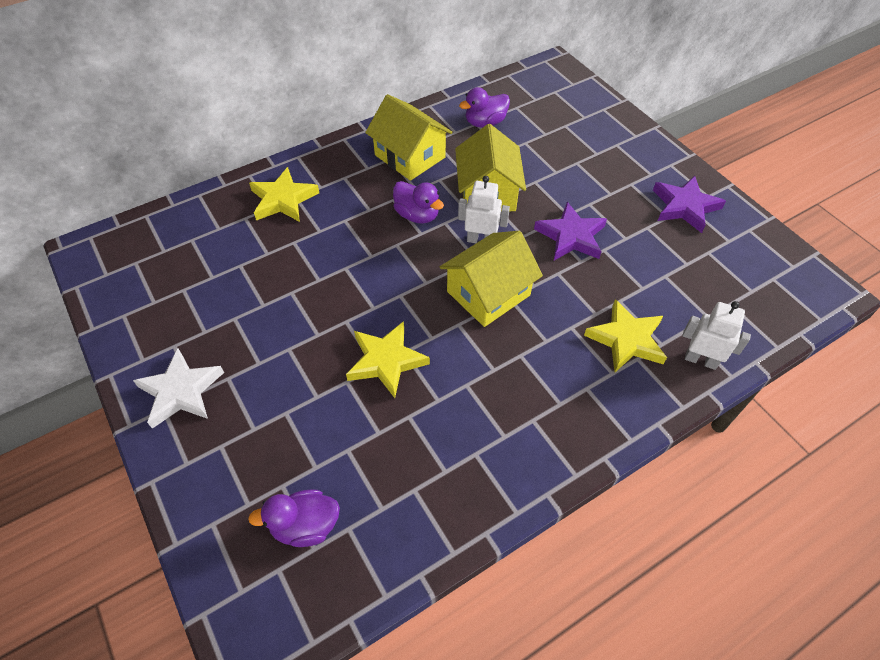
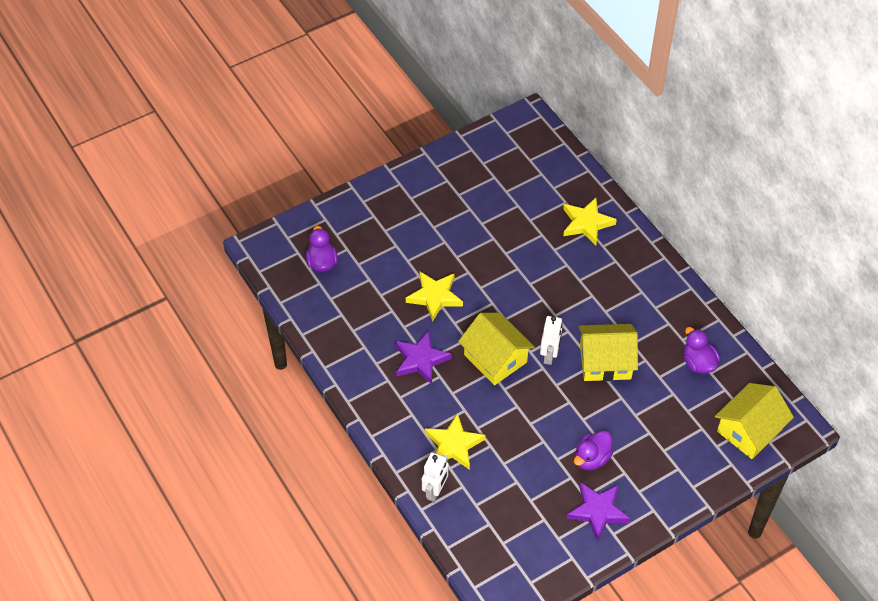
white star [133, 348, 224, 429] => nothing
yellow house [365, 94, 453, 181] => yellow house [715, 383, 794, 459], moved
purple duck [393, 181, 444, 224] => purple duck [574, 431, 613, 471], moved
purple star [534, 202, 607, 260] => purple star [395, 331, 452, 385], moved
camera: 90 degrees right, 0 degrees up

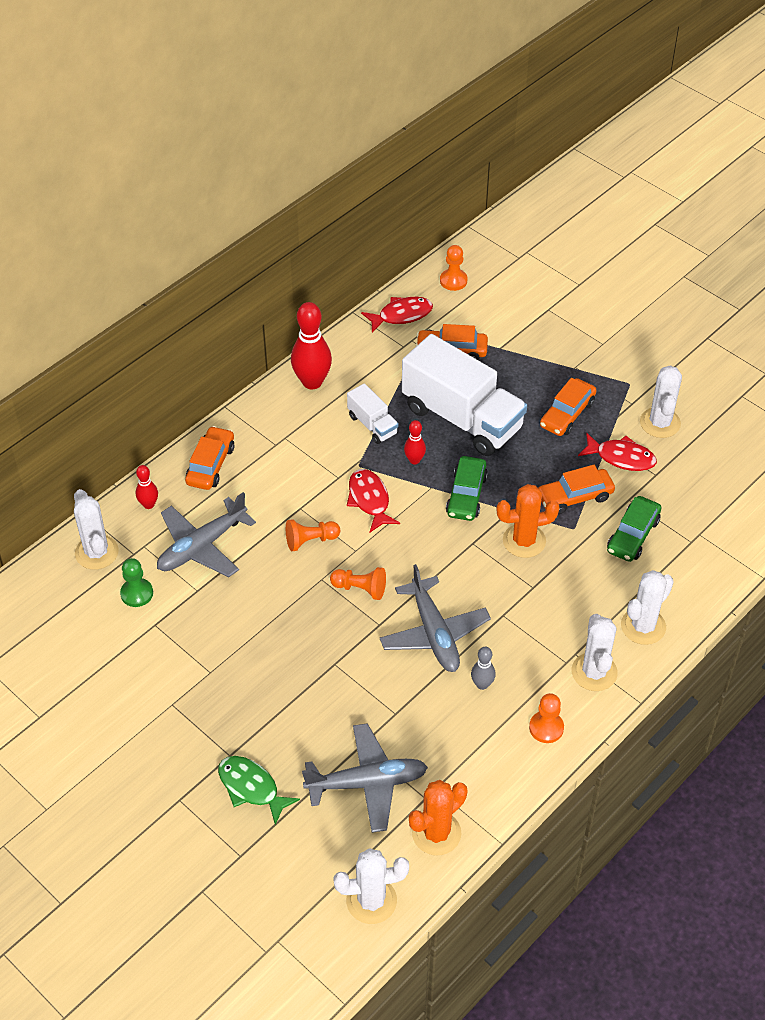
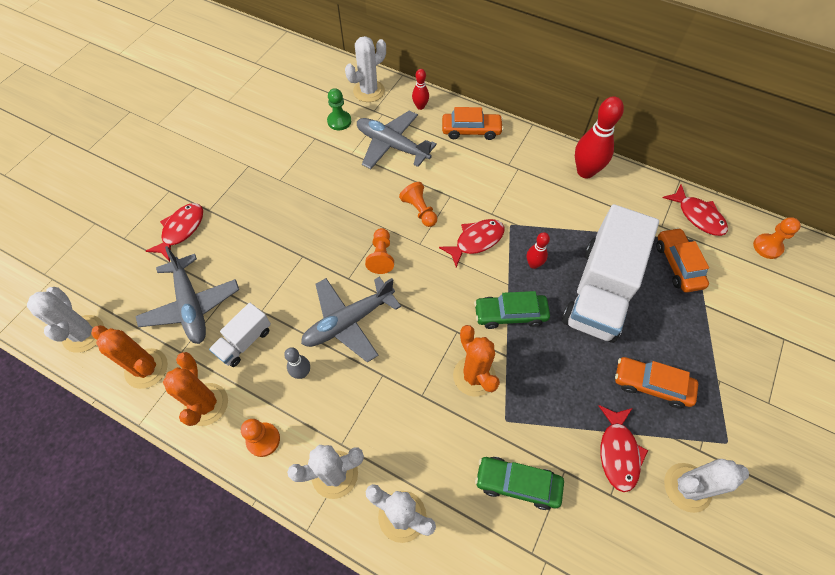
green fish [218, 756, 300, 825] => red fish [146, 203, 203, 262]
white truck [347, 383, 399, 444] => white truck [209, 303, 271, 367], moved
orange car [538, 465, 615, 514] => nothing
nothing => orange cactus [163, 352, 228, 426]
camera: 75 degrees right, 10 degrees up

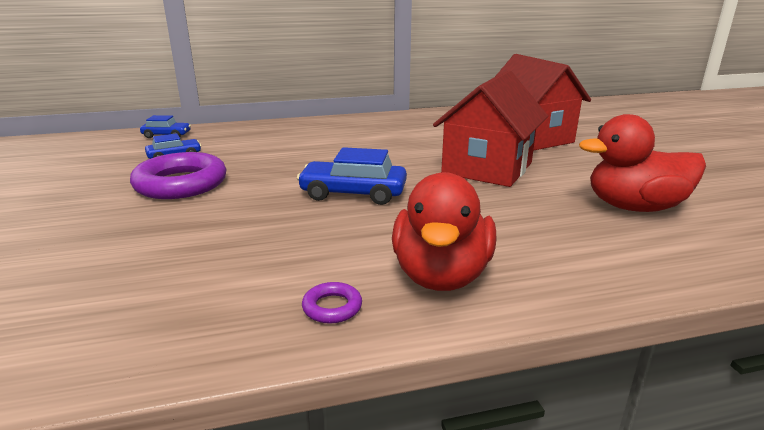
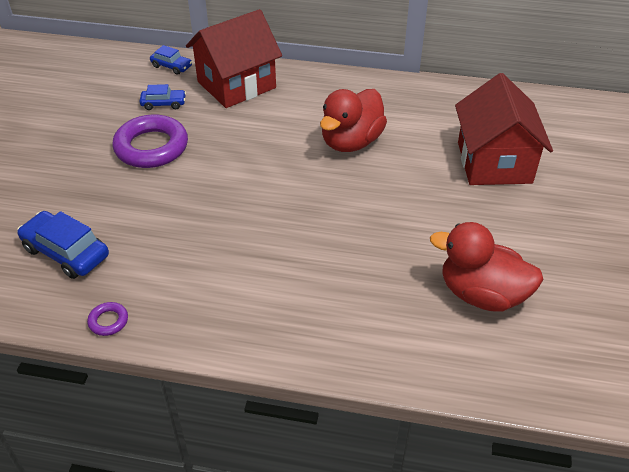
blue car [297, 147, 407, 205] => blue car [17, 211, 109, 279], moved
purple ring [302, 282, 362, 324] => purple ring [87, 302, 128, 336], moved
red duck [392, 172, 496, 291] => red duck [320, 89, 387, 152], moved
red house [433, 70, 548, 187] => red house [186, 9, 282, 108], moved
camera: 25 degrees right, 20 degrees up

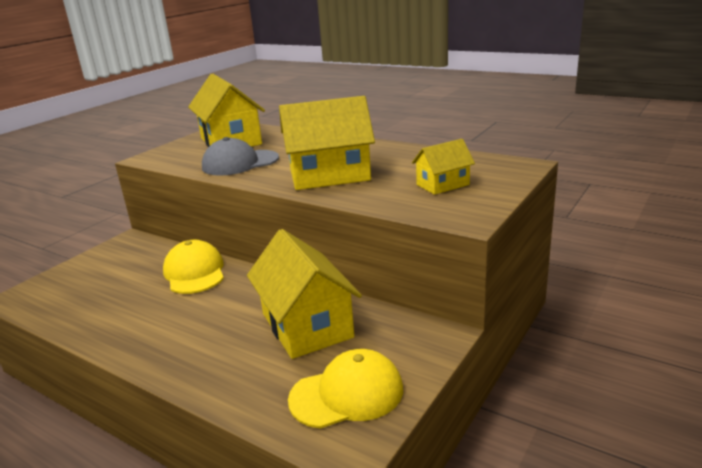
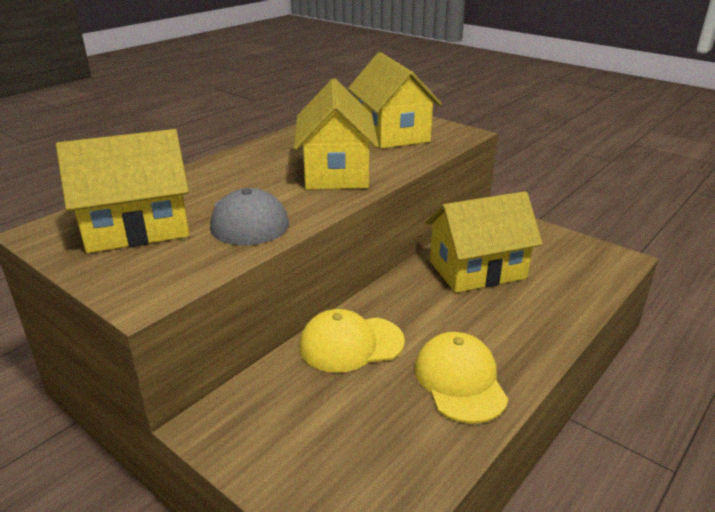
yellow cap [288, 349, 403, 429] => yellow cap [414, 332, 508, 424], moved
yellow house [412, 139, 475, 195] => yellow house [348, 52, 442, 149], x1.88
camera: 85 degrees left, 5 degrees up

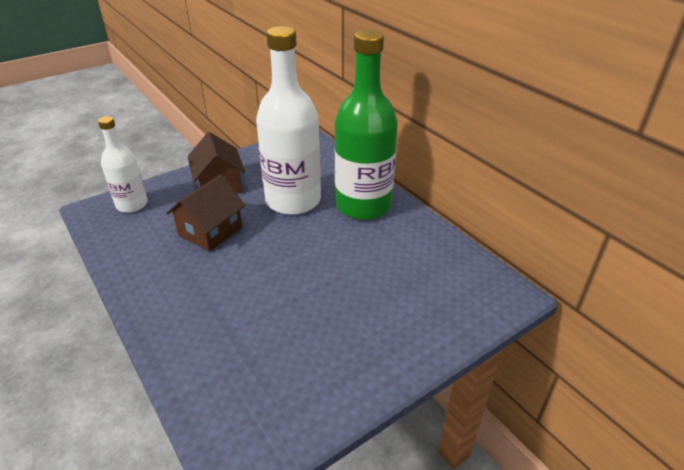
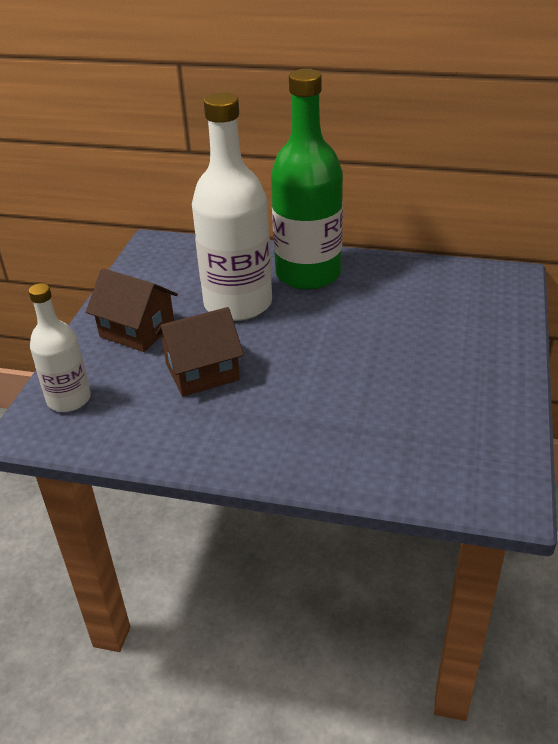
brown house [166, 175, 246, 252] => brown house [156, 307, 244, 397], 75 degrees clockwise
camera: 40 degrees left, 0 degrees up

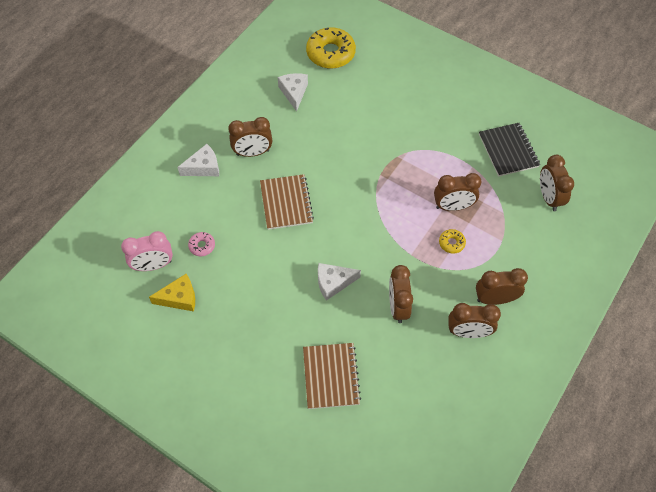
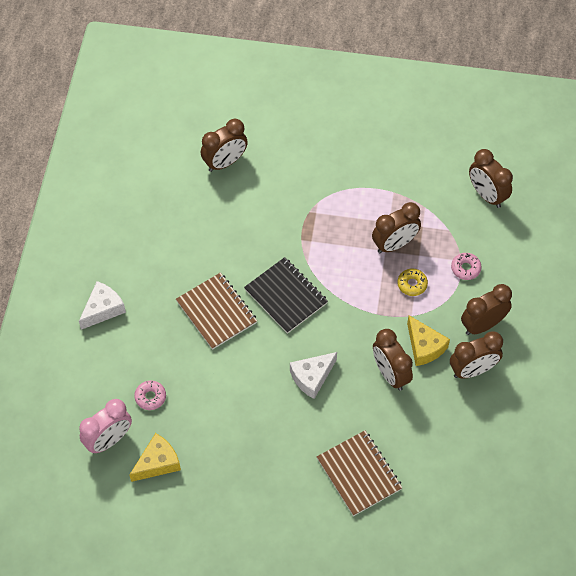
brown clock [228, 117, 272, 157] => brown clock [201, 119, 248, 172], moved
white cheese [278, 73, 308, 112] => nothing
yellow donut [306, 27, 356, 68] => nothing
black notebook [479, 123, 540, 177] => black notebook [244, 257, 328, 334], moved
nothing => yellow cheese [407, 315, 450, 366]
nothing => pink donut [451, 253, 482, 280]
camera: 25 degrees left, 0 degrees up

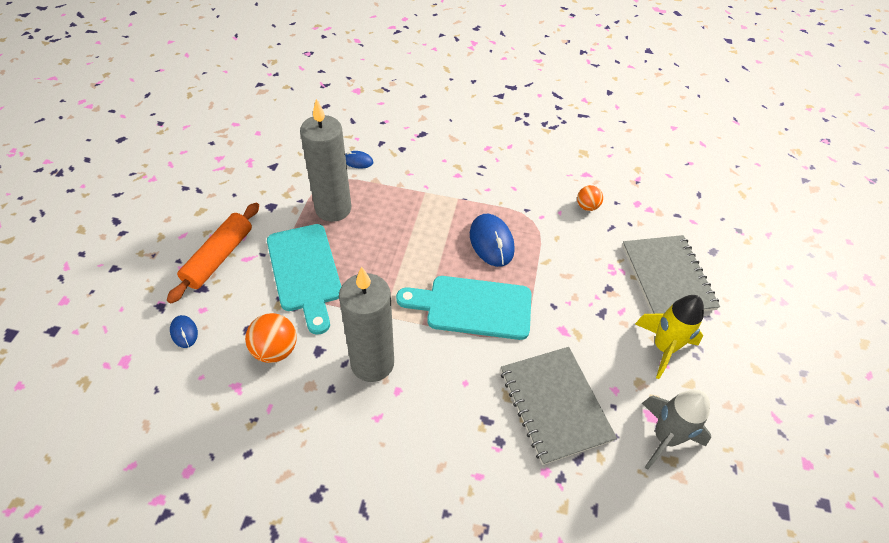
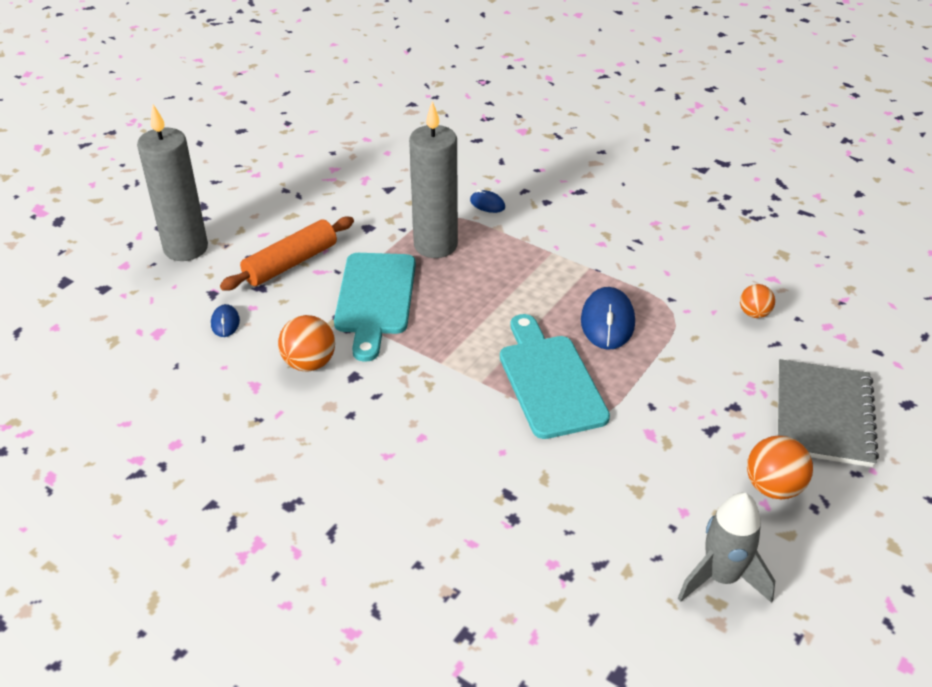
grey candle [339, 266, 394, 382] => grey candle [137, 104, 208, 261], moved
turquoise cutting board [396, 276, 532, 340] => turquoise cutting board [500, 314, 610, 439], 45 degrees clockwise
grey notebook [501, 347, 617, 465] => nothing
yellow rocket [635, 295, 704, 379] => orange ball [747, 436, 813, 499]
camera: 25 degrees right, 10 degrees down

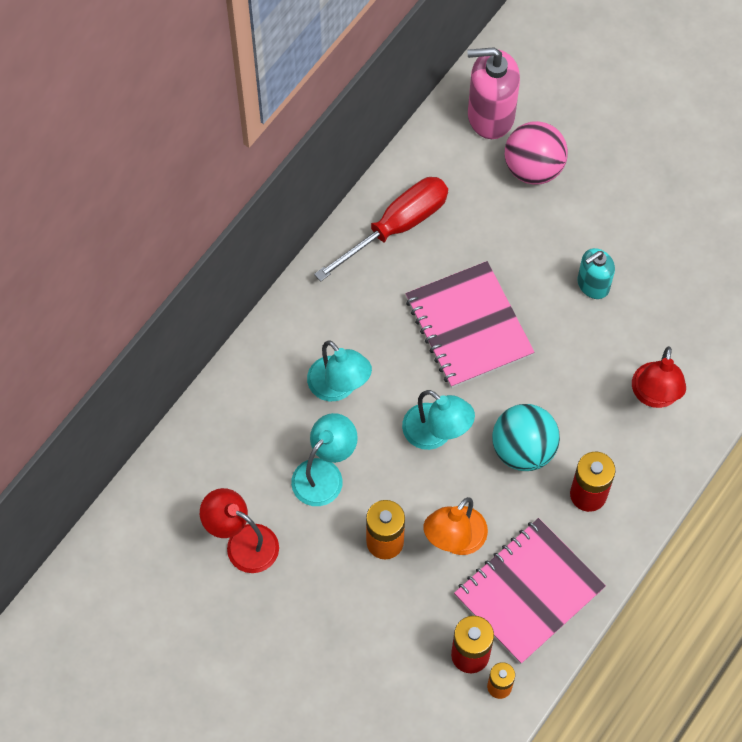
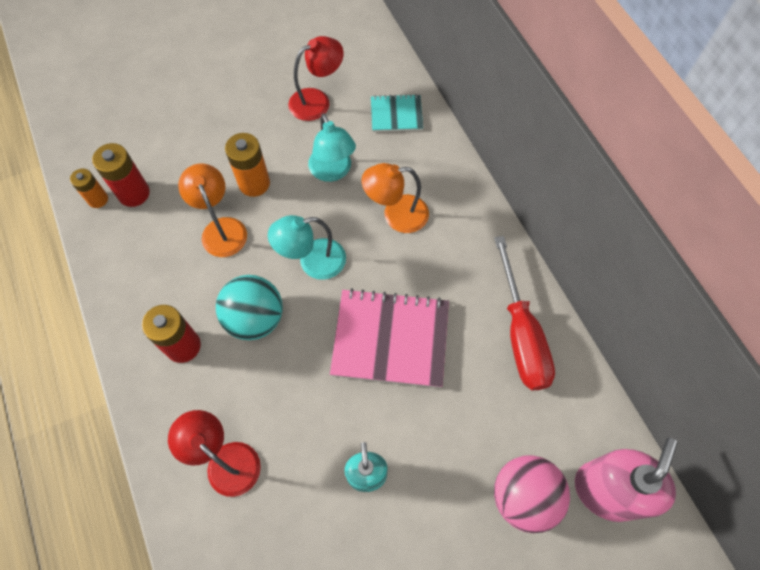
turquoise lamp [307, 340, 372, 401] => orange lamp [362, 163, 429, 233]
pink notebook [454, 518, 606, 664] => nothing
nothing => turquoise notebook [371, 94, 423, 132]
camera: 120 degrees right, 0 degrees up

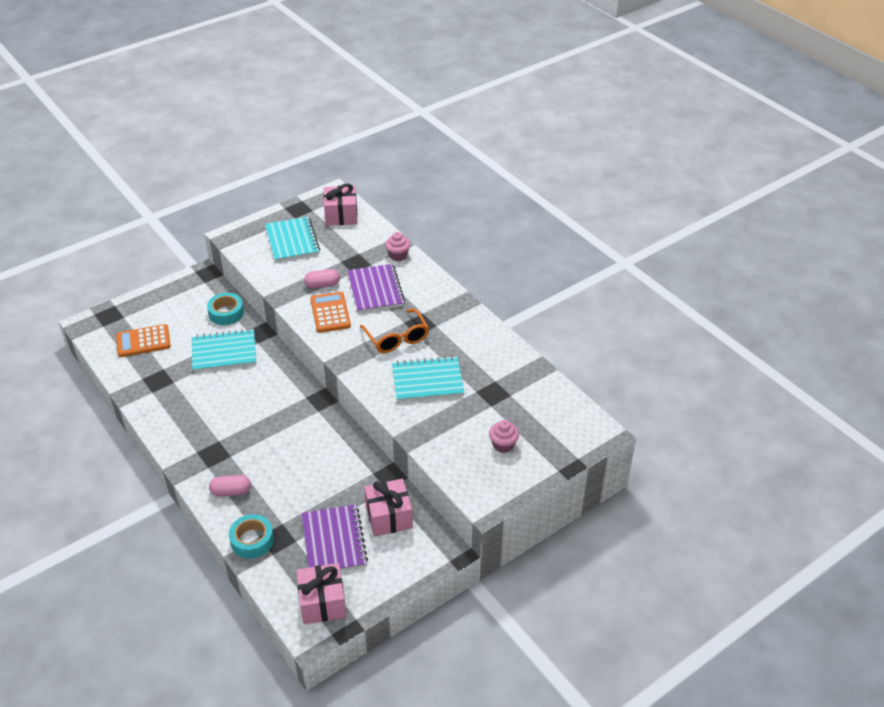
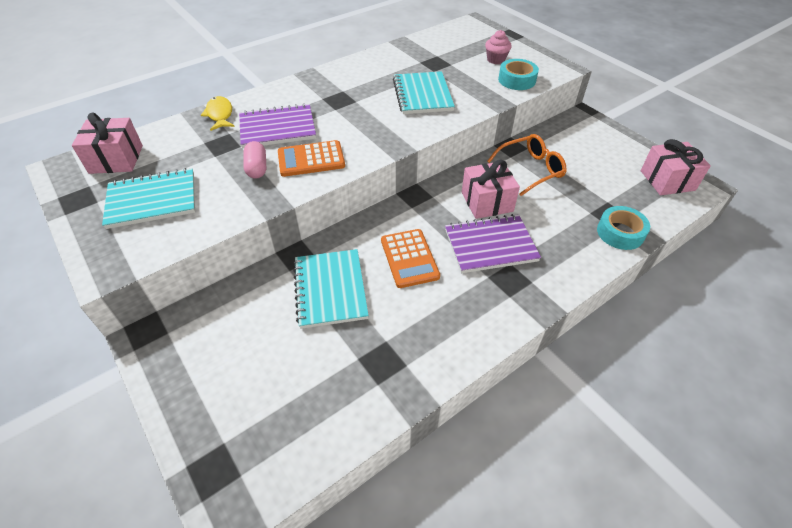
orange calculator [116, 324, 171, 357] => orange calculator [381, 229, 440, 288], moved
turquoise tape [207, 293, 244, 325] => turquoise tape [498, 59, 539, 90], moved
pink capsule [209, 475, 251, 496] => nothing
purple notebook [301, 504, 368, 571] => purple notebook [445, 214, 541, 273], moved
orange glasses [360, 309, 429, 353] => orange glasses [487, 134, 566, 196], moved
pink gift [364, 479, 413, 537] => pink gift [462, 160, 520, 219], moved
pink cupcake [385, 232, 410, 261] => yellow fish [201, 96, 235, 131]
camera: 90 degrees left, 5 degrees up

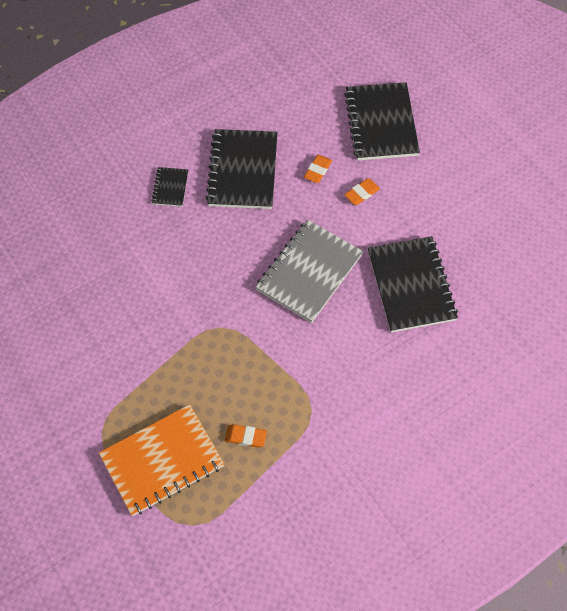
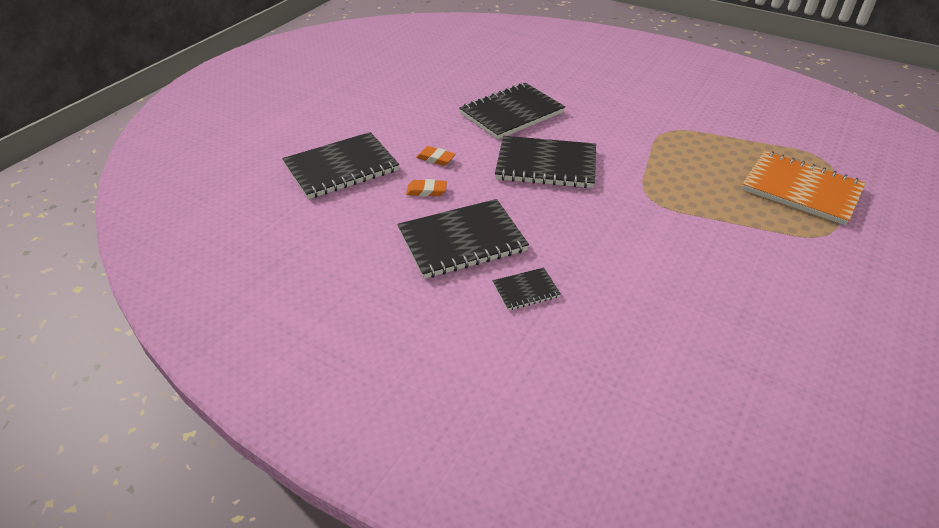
orange eraser [225, 424, 267, 448] => nothing
grey notebook [255, 220, 363, 323] => black notebook [495, 136, 596, 188]
camera: 115 degrees left, 20 degrees down

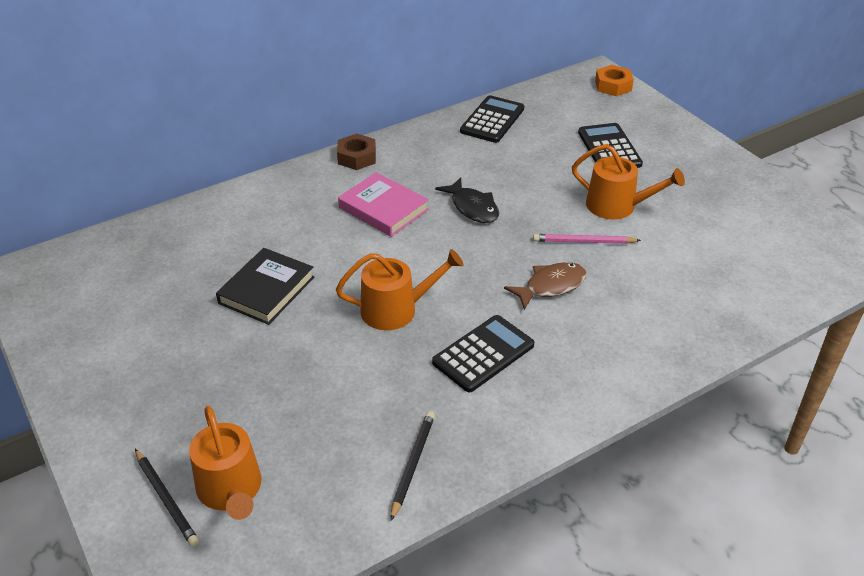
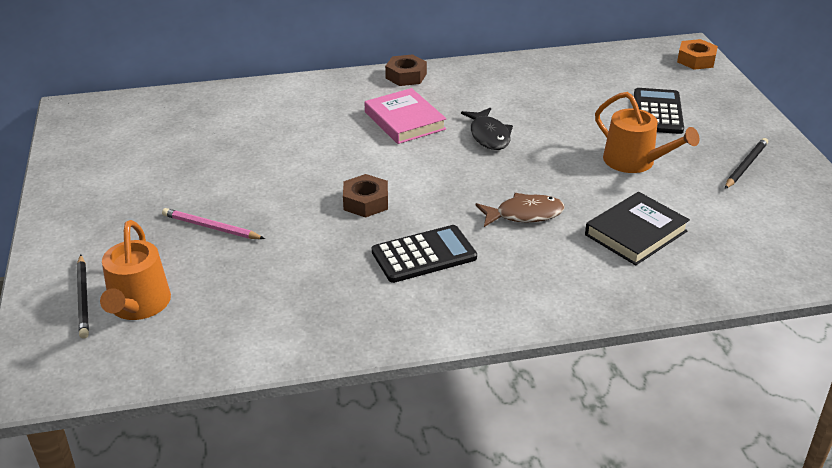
black book [216, 248, 314, 325] => black book [585, 192, 690, 265], moved
orange watering can [336, 249, 463, 330] => brown nut [343, 174, 388, 218]
black pencil [390, 411, 435, 521] => black pencil [725, 138, 768, 189], moved
black calculator [460, 95, 524, 143] => nothing
pink pencil [533, 234, 641, 244] => pink pencil [162, 208, 265, 239], moved
camera: 20 degrees right, 5 degrees down

